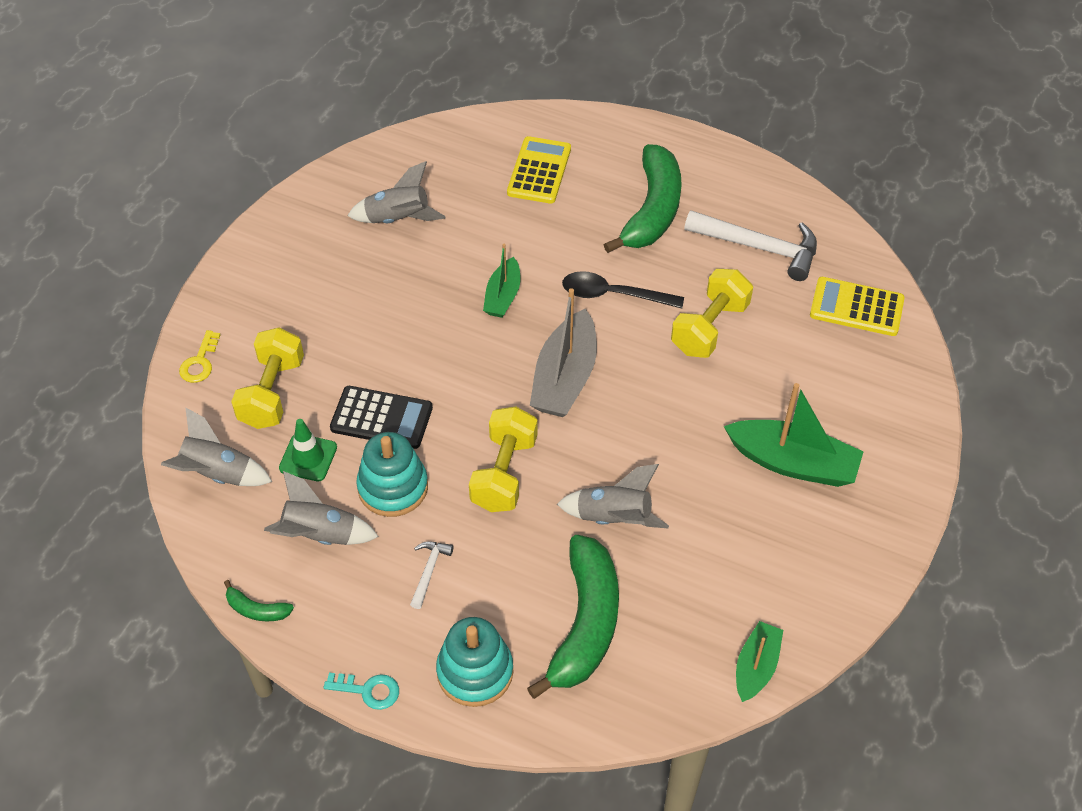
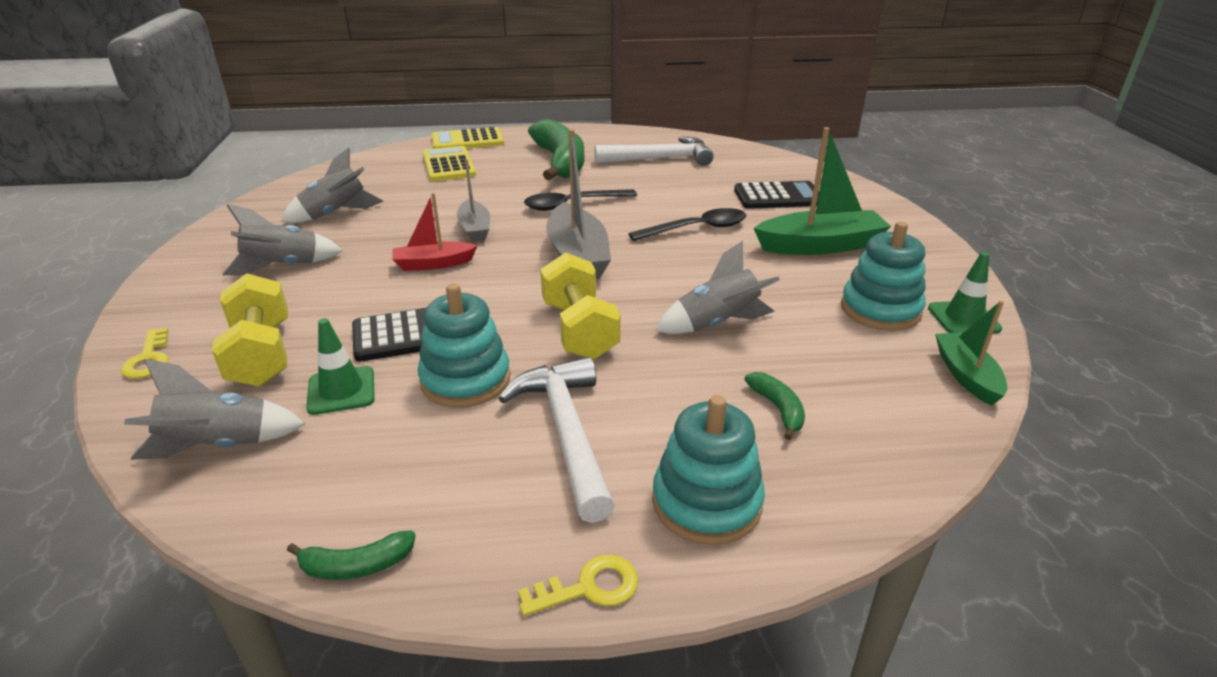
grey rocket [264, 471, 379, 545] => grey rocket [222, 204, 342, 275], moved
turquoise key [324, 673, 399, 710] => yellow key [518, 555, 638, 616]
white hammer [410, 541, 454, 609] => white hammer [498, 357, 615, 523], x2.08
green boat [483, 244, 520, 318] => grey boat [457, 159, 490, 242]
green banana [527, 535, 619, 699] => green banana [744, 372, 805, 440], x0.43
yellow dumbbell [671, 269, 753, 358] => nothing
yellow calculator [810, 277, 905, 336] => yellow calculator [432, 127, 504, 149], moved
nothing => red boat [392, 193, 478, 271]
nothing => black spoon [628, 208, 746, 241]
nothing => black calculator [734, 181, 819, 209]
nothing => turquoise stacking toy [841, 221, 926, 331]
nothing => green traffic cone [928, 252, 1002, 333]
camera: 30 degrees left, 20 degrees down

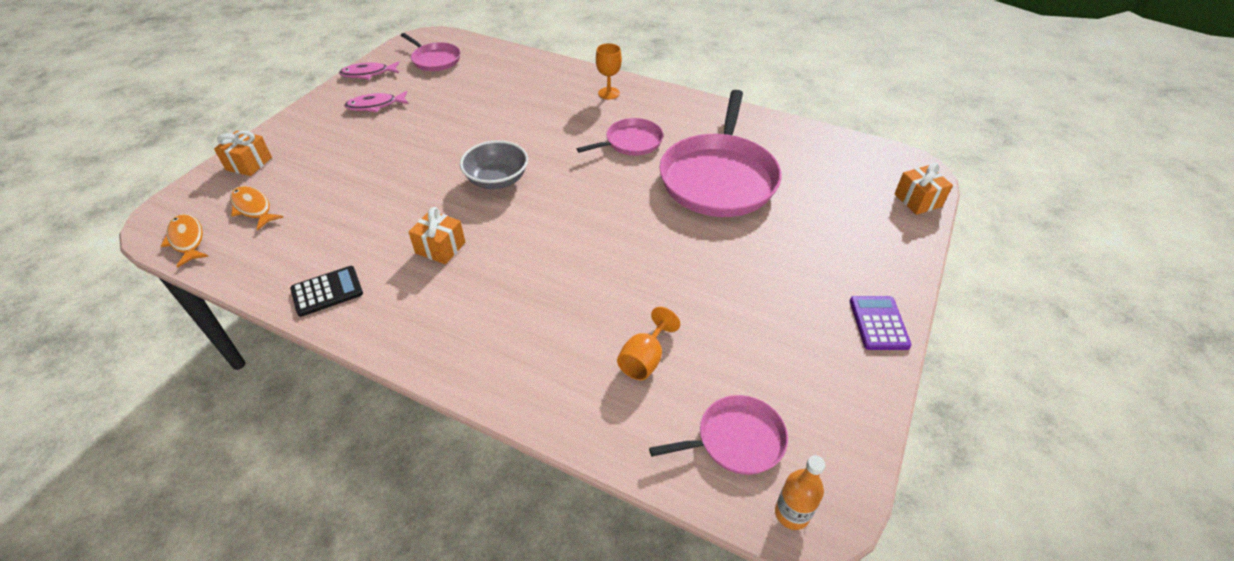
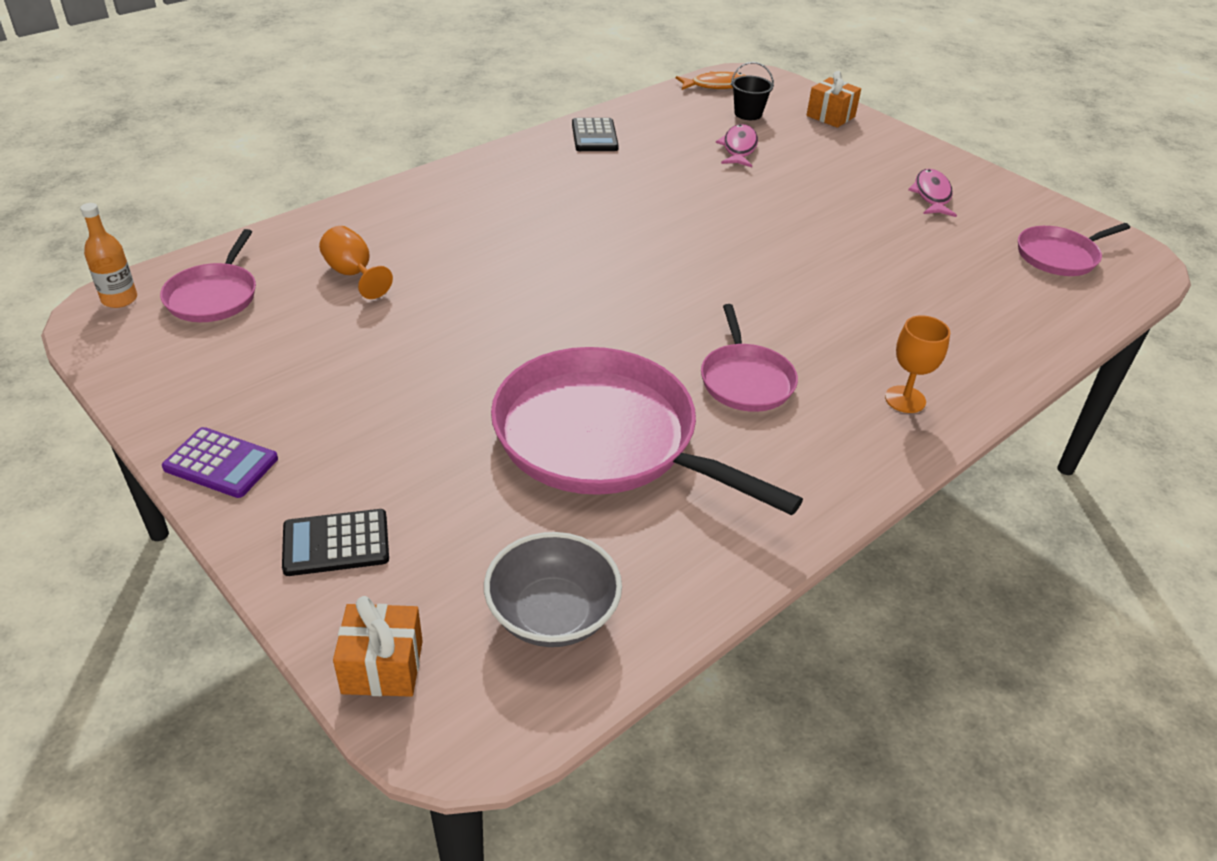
orange fish [230, 186, 283, 231] => black bucket [731, 62, 774, 120]
pink fish [339, 61, 399, 80] => pink fish [716, 124, 758, 167], moved
orange gift [408, 207, 465, 264] => nothing
grey bowl [460, 140, 528, 189] => grey bowl [484, 532, 622, 647], moved
nothing => black calculator [282, 509, 389, 576]
camera: 110 degrees right, 5 degrees down

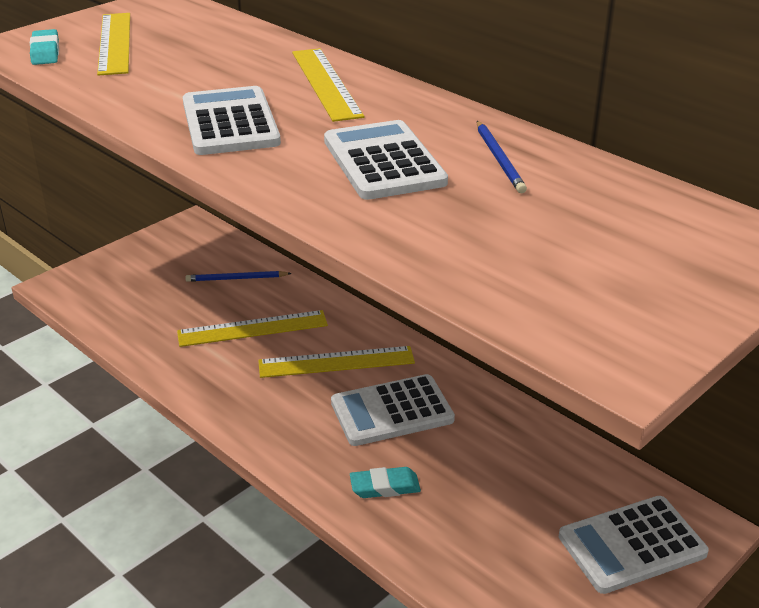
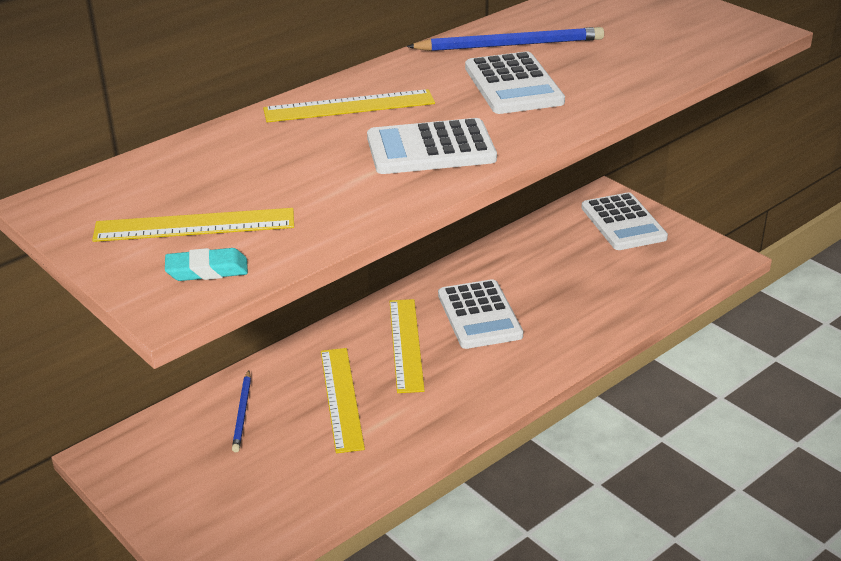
white calculator [324, 120, 448, 200] => white calculator [465, 51, 565, 114], 90 degrees counterclockwise
turquoise eraser [350, 467, 421, 498] => nothing
blue pencil [477, 121, 527, 193] => blue pencil [406, 27, 604, 51], x1.68
camera: 85 degrees left, 0 degrees up

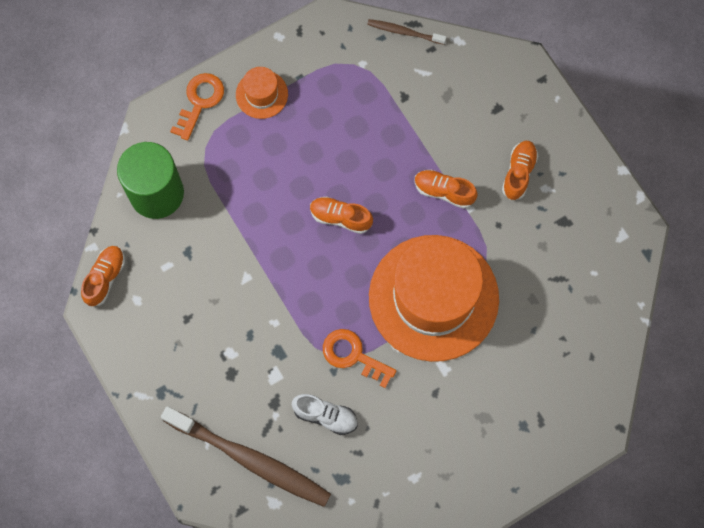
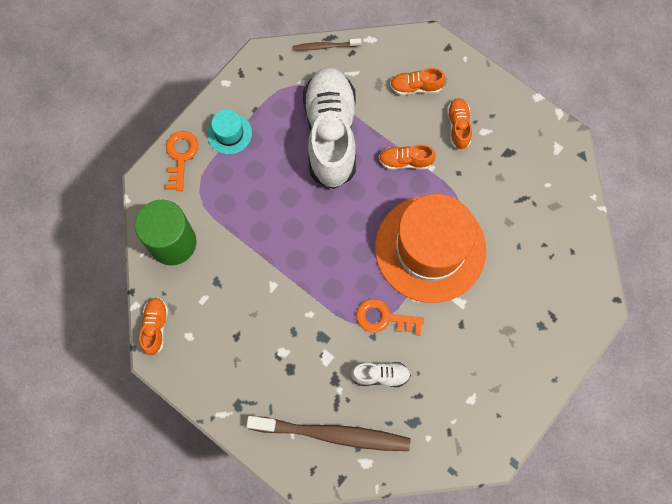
orange hat [236, 67, 288, 119] => turquoise hat [207, 109, 252, 154]
orange shoe [310, 196, 373, 234] => orange shoe [390, 68, 446, 95], moved
nothing => white shoe [303, 67, 356, 189]
camera: 20 degrees left, 0 degrees up

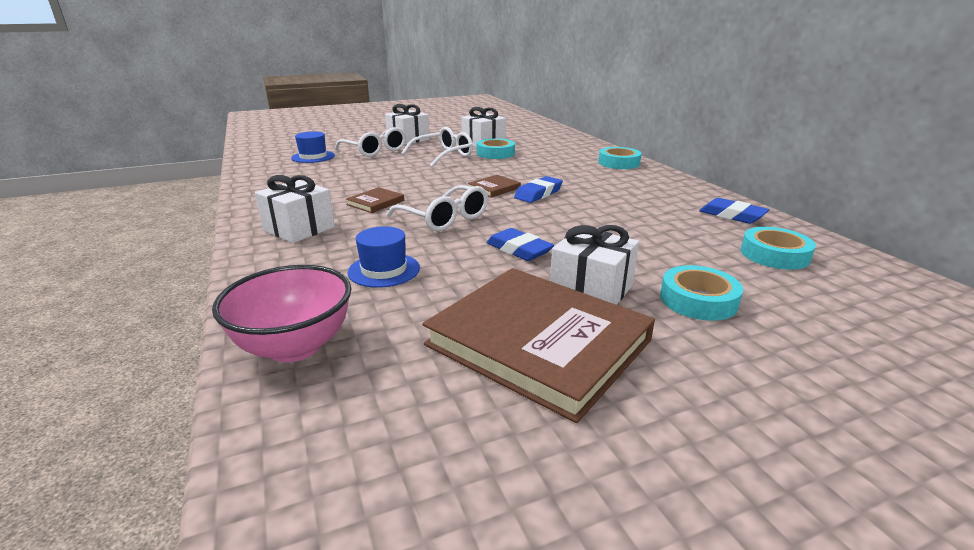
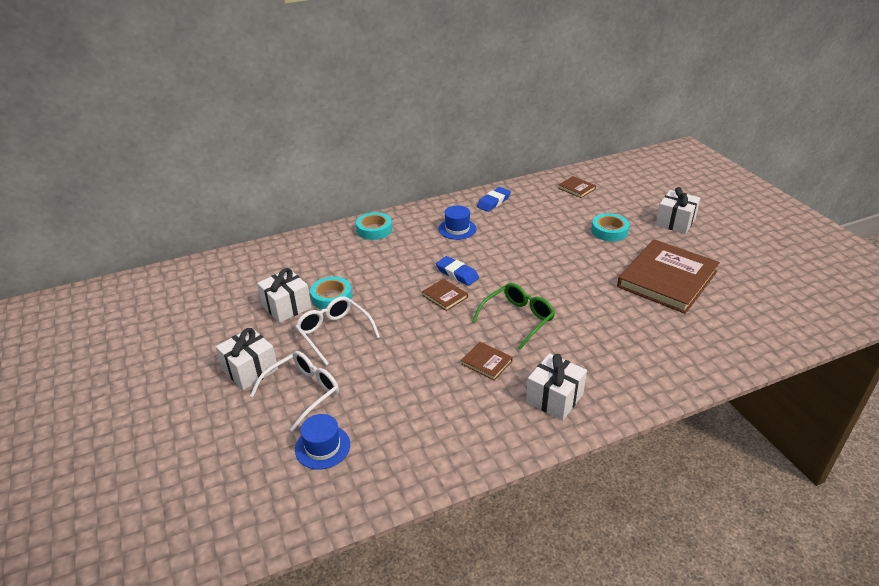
pink bowl [212, 265, 352, 362] => nothing
blue hat [347, 226, 420, 288] => blue hat [438, 205, 476, 240], moved
white glasses [386, 185, 488, 231] => green glasses [472, 283, 555, 350]
blue eraser [486, 228, 554, 261] => nothing
white gift [550, 225, 639, 305] => white gift [655, 187, 701, 234], moved
turquoise tape [741, 227, 816, 270] => nothing
nothing => brown book [558, 176, 596, 198]
camera: 90 degrees left, 10 degrees up

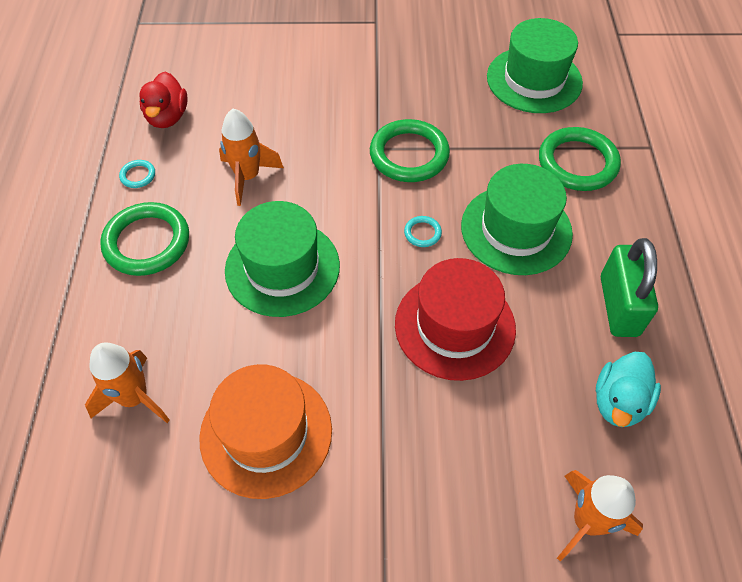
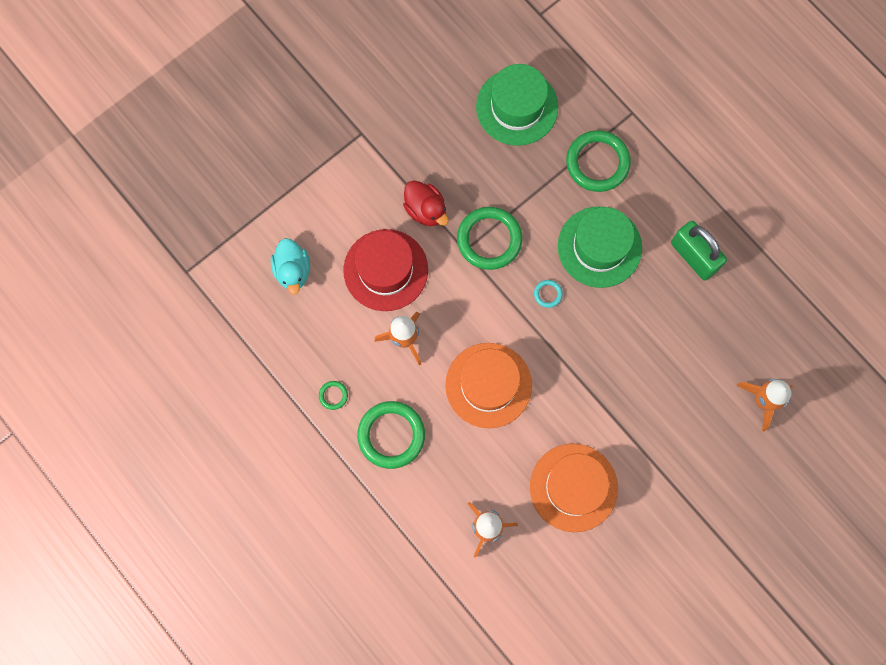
turquoise ring [119, 160, 155, 188] => green ring [319, 381, 348, 410]
red duck [140, 72, 188, 128] => red duck [403, 180, 449, 226], moved
green hat [225, 201, 340, 317] => orange hat [445, 343, 532, 428]
red hat [395, 258, 516, 381] => red hat [343, 229, 428, 311], moved
turquoise duck [596, 352, 661, 427] => turquoise duck [271, 238, 310, 295], moved
camera: 40 degrees left, 20 degrees up

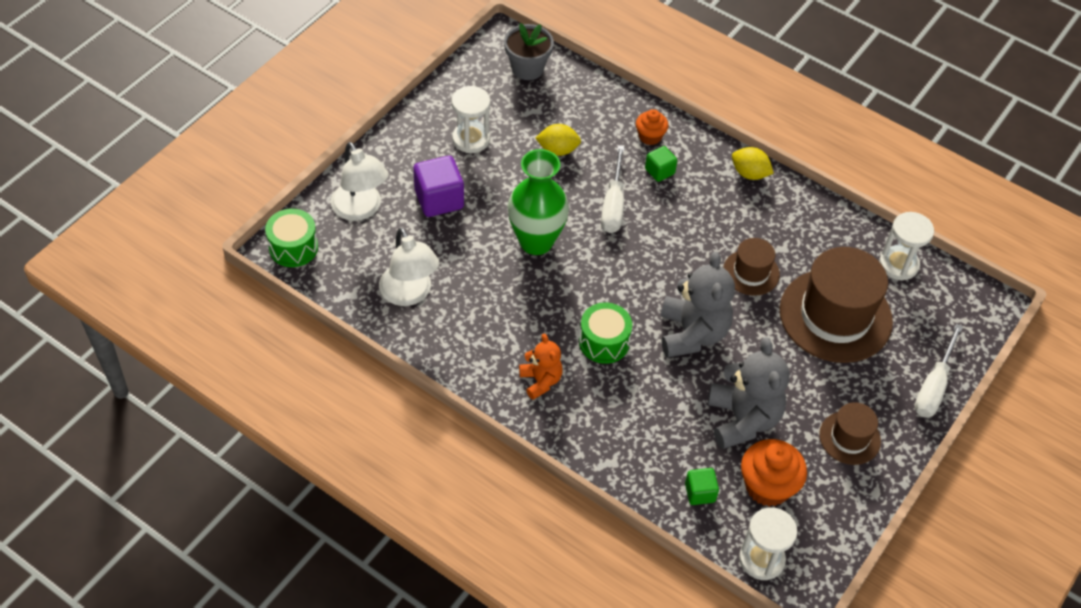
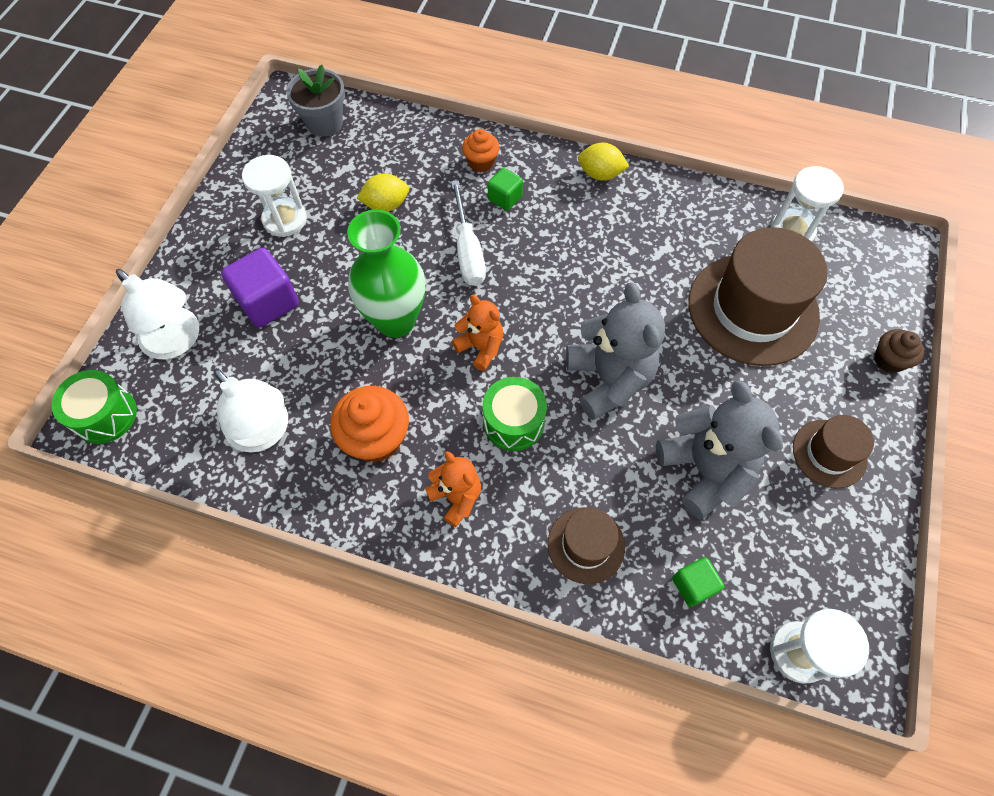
brown hat [723, 238, 780, 296] => brown hat [548, 507, 625, 584], moved
orange cupcake [741, 439, 807, 507] => orange cupcake [330, 386, 409, 462], moved
white screwdriver [914, 324, 963, 418] => brown cupcake [874, 329, 924, 373]
nothing => orange teddy bear [452, 295, 504, 371]
camera: 15 degrees left, 10 degrees up

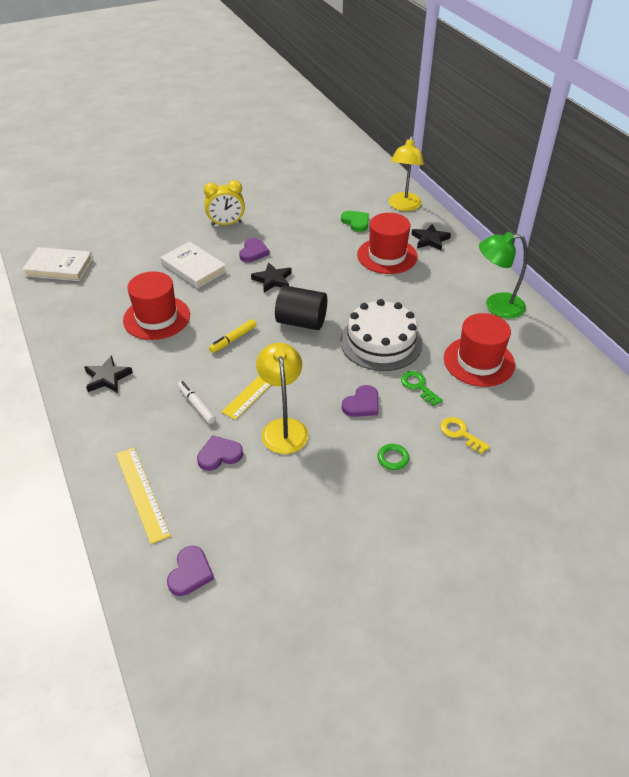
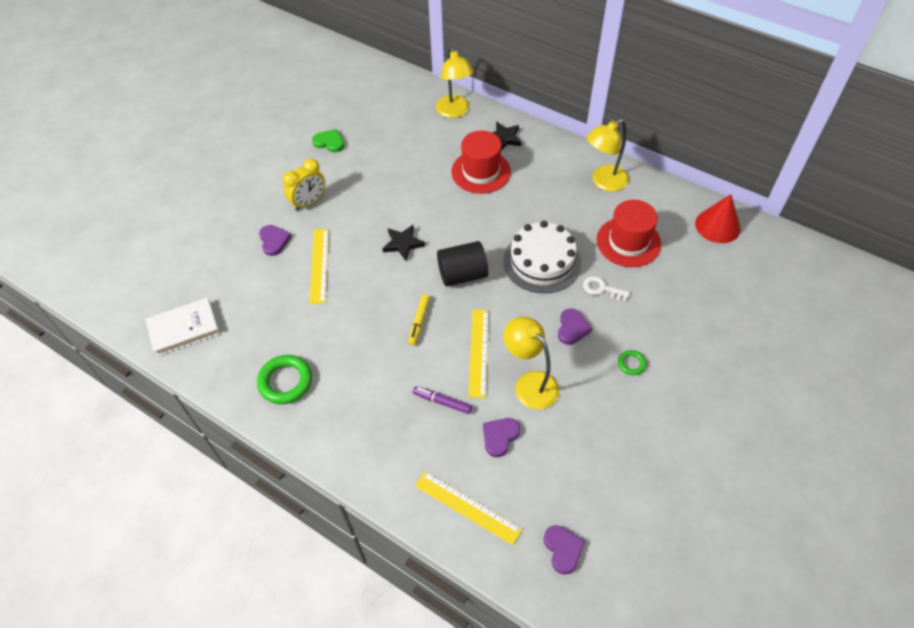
black star [84, 355, 133, 393] => nothing
red hat [123, 271, 190, 340] => nothing
white book [160, 241, 227, 288] => yellow ruler [309, 229, 329, 304]
white marker [178, 381, 216, 424] => purple marker [413, 386, 472, 414]
purple heart [239, 238, 270, 262] => purple heart [259, 225, 291, 256], moved
green heart [341, 211, 369, 232] => green heart [312, 129, 344, 153], moved
green key [401, 371, 443, 406] => white key [583, 276, 630, 301]
yellow key [440, 417, 490, 454] => nothing
green lamp [479, 232, 528, 318] => yellow lamp [587, 119, 629, 192]
nothing => green ring [257, 355, 312, 404]
nothing => red cone [695, 194, 741, 243]
camera: 30 degrees left, 10 degrees up

